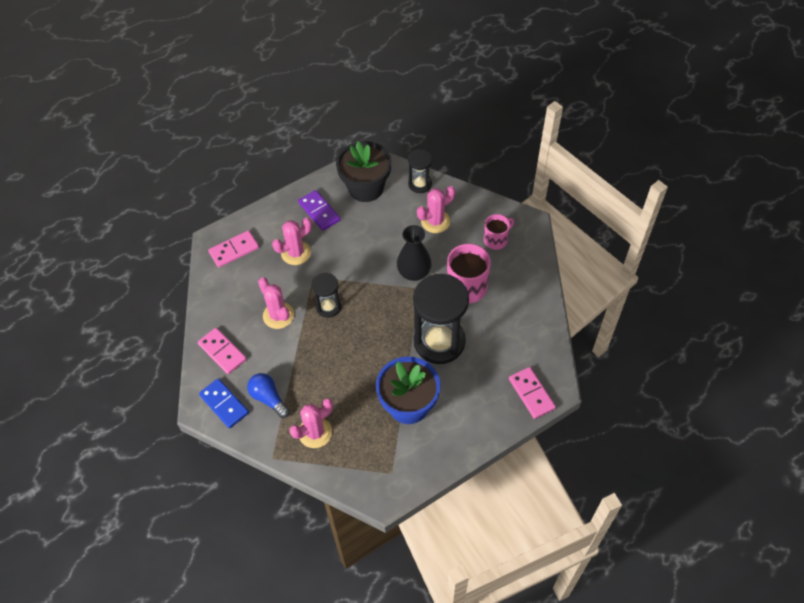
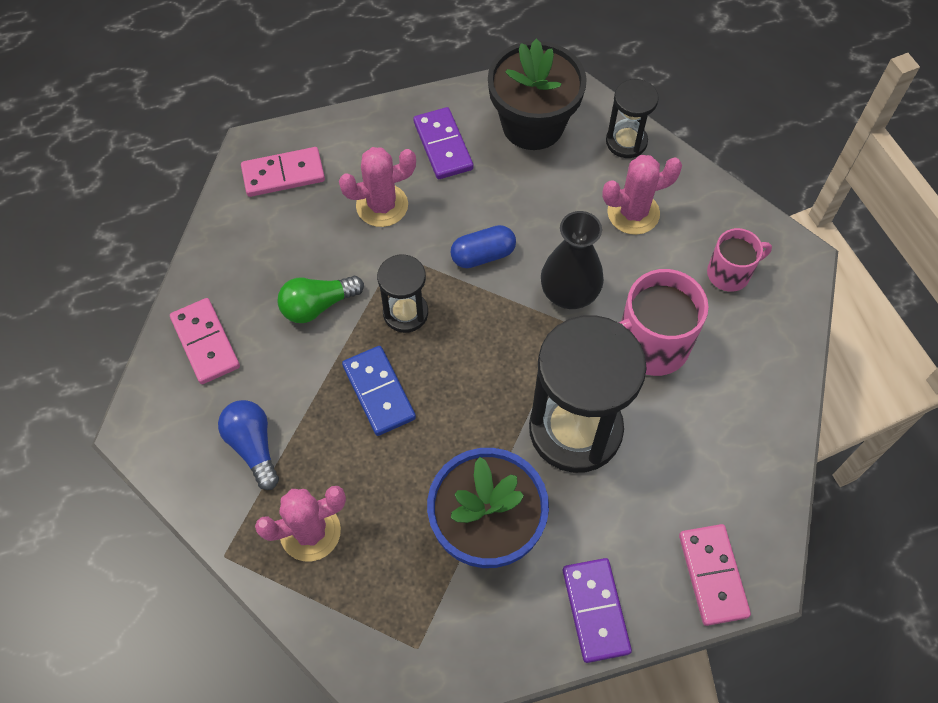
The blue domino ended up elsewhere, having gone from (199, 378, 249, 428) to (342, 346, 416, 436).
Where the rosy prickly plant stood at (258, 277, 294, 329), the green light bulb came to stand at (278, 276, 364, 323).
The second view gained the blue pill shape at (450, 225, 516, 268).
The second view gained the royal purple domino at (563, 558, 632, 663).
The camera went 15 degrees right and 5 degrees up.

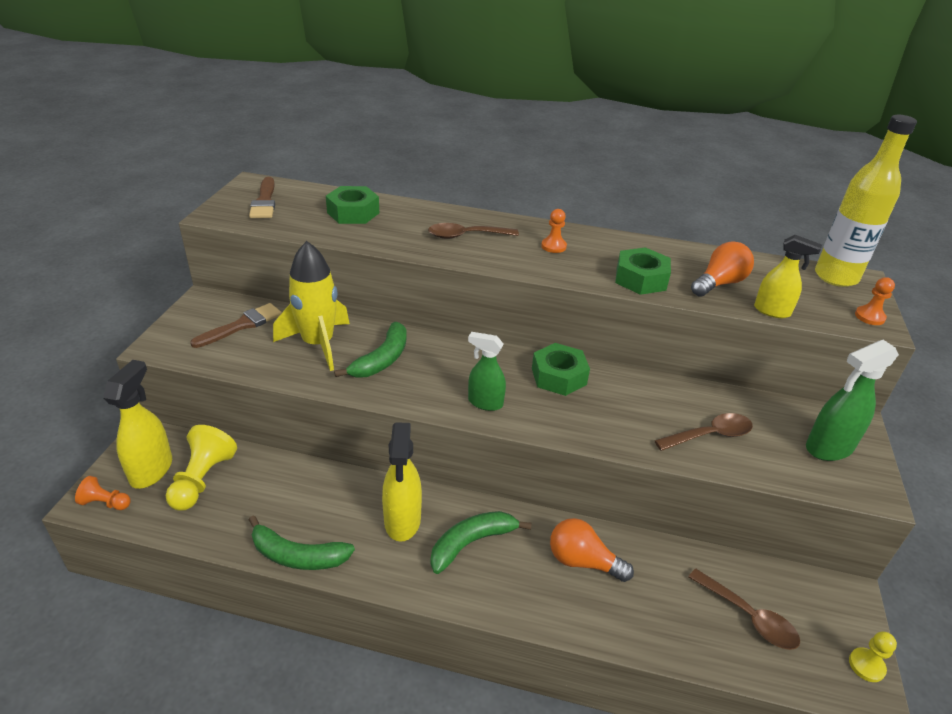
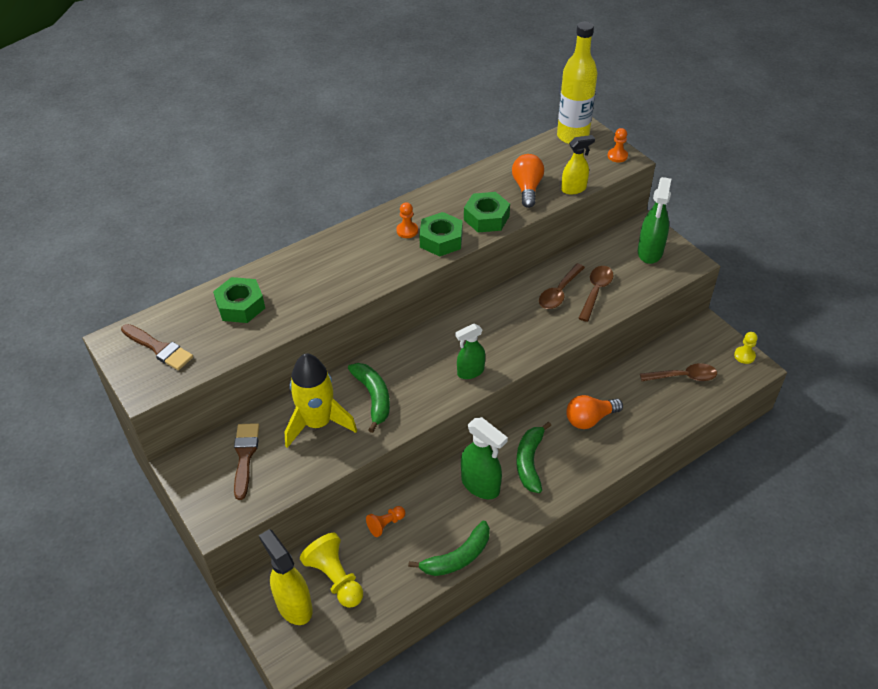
The orange-coloured chess pawn ended up elsewhere, having gone from (75, 476, 130, 510) to (366, 506, 405, 537).
What was the yellow sprayer at (382, 422, 422, 542) turned into the green sprayer at (461, 417, 508, 499).
The russet spoon ended up elsewhere, having gone from (428, 223, 519, 239) to (539, 263, 585, 309).
The green hexagon nut ended up elsewhere, having gone from (532, 343, 590, 396) to (419, 212, 463, 257).
The camera went 45 degrees left and 10 degrees up.

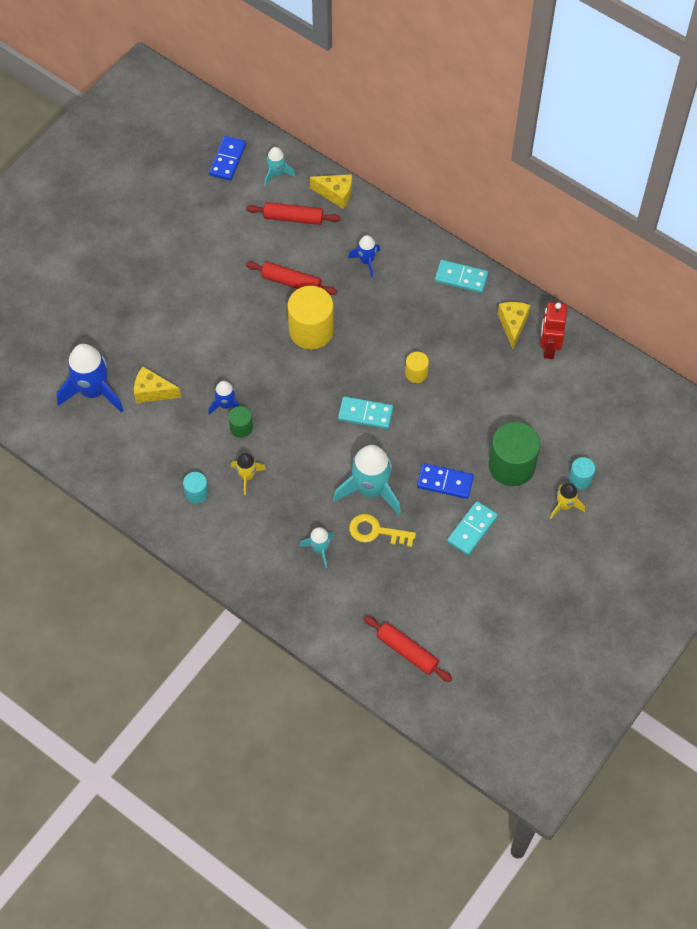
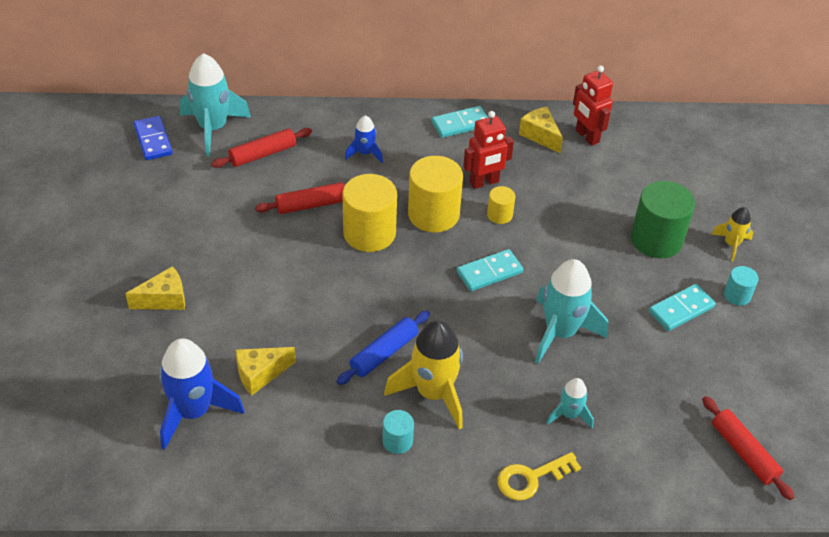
The second view lost the blue rocket at (208, 381, 240, 414).
Where the green cylinder shape stood at (228, 406, 253, 438), the blue pastry roller came to stand at (336, 311, 430, 385).
The size of the yellow rocket at (231, 453, 266, 495) changed by a factor of 1.90.
The size of the turquoise rocket at (264, 147, 295, 186) changed by a factor of 1.90.
The yellow cheese wedge ended up elsewhere, having gone from (309, 174, 352, 209) to (125, 266, 185, 310).
The yellow door key ended up elsewhere, having gone from (349, 514, 416, 547) to (497, 452, 581, 501).
The crimson pastry roller at (364, 616, 452, 682) ended up facing another way, 60 degrees clockwise from before.
The second view lost the blue domino at (417, 463, 474, 499).
The turquoise domino at (447, 501, 498, 555) ended up facing another way, 60 degrees clockwise from before.
The turquoise cylinder shape ended up elsewhere, having gone from (569, 457, 595, 489) to (724, 266, 758, 306).
The second view gained the yellow cylinder shape at (408, 156, 463, 232).
The second view gained the crimson toy robot at (463, 111, 514, 189).
The camera went 40 degrees left and 15 degrees down.

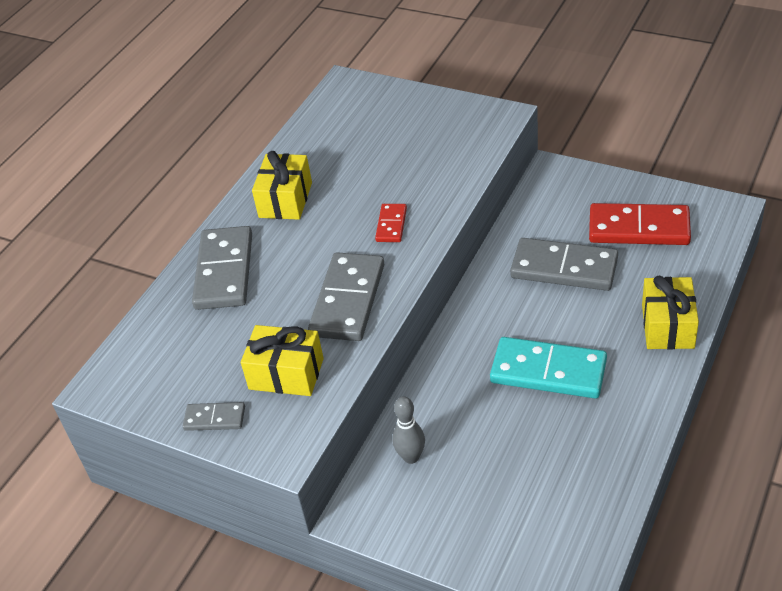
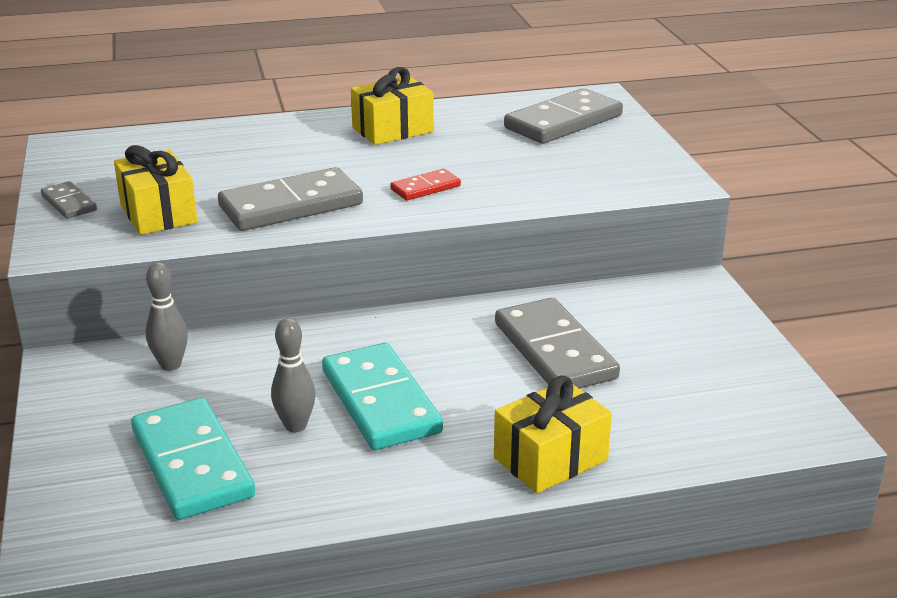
The ash-grey domino ended up elsewhere, having gone from (192, 226, 252, 310) to (504, 88, 623, 144).
The second view lost the crimson domino at (589, 203, 691, 245).
The second view gained the turquoise domino at (131, 398, 255, 520).
The second view gained the ash-grey tenpin at (271, 318, 315, 433).
The camera went 45 degrees right and 15 degrees down.

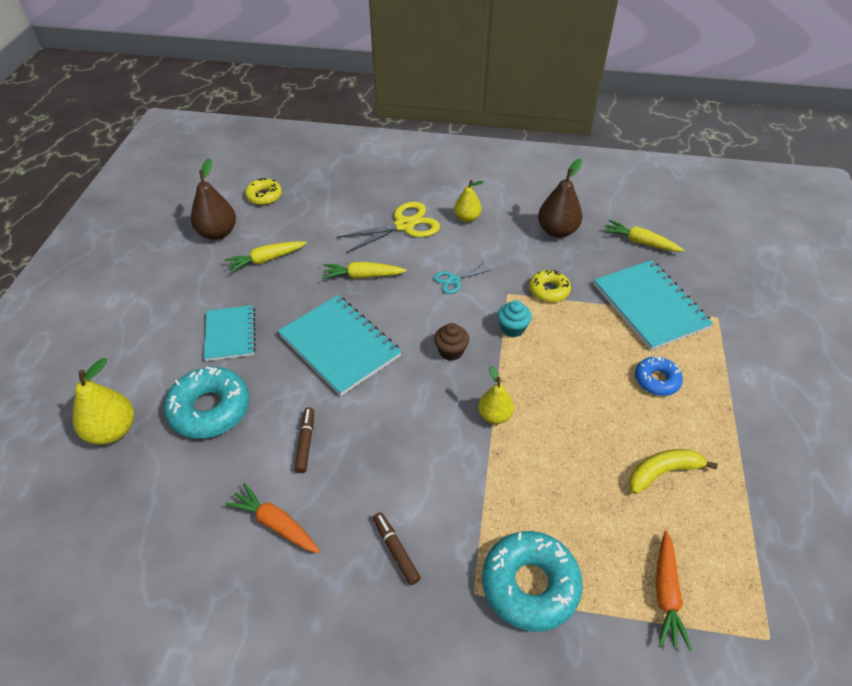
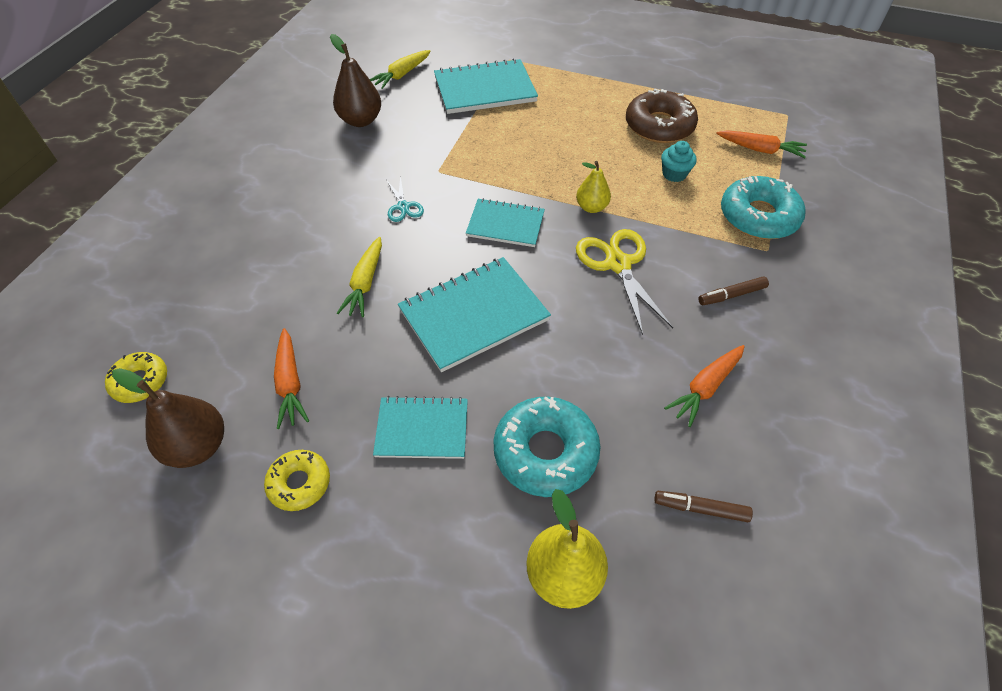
What was the yellow root vegetable at (225, 241, 307, 273) turned into the orange-coloured root vegetable at (274, 328, 309, 429).
The russet marker ended up elsewhere, having gone from (294, 407, 314, 473) to (654, 491, 753, 522).
The yellow pair of scissors ended up elsewhere, having gone from (336, 202, 440, 253) to (576, 229, 673, 335).
Where the russet muffin stood at (434, 323, 469, 361), the turquoise exercise book came to stand at (466, 198, 545, 247).
The second view lost the yellow toy pear at (454, 180, 484, 222).
The turquoise muffin ended up elsewhere, having gone from (498, 300, 532, 337) to (661, 141, 697, 182).
The yellow glazed donut ended up elsewhere, having gone from (529, 270, 571, 302) to (264, 450, 330, 511).
Where the yellow banana stood at (629, 449, 718, 494), the russet glazed donut came to stand at (626, 89, 698, 143).
The second view lost the blue glazed donut at (635, 356, 683, 396).
The camera went 80 degrees left and 5 degrees up.

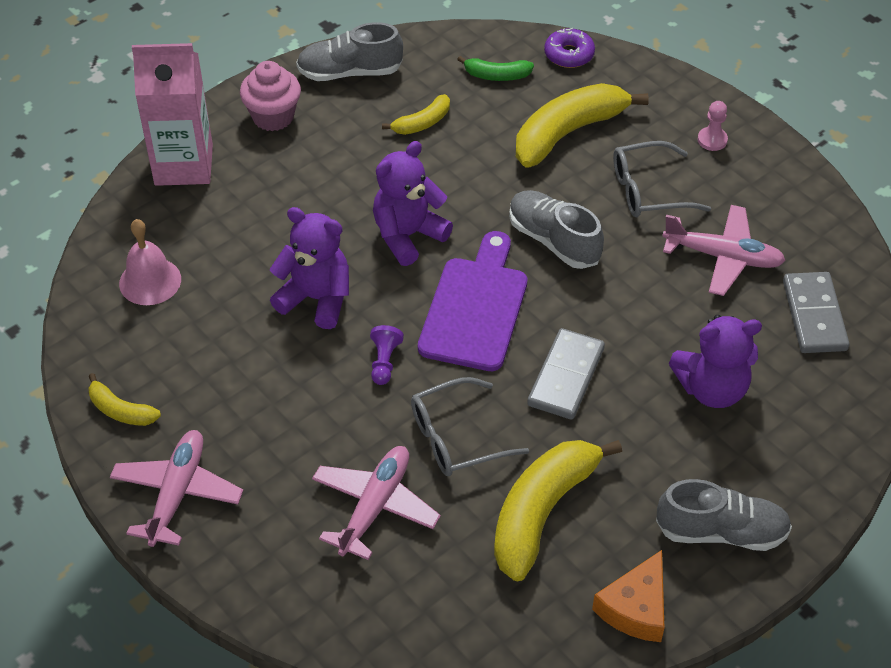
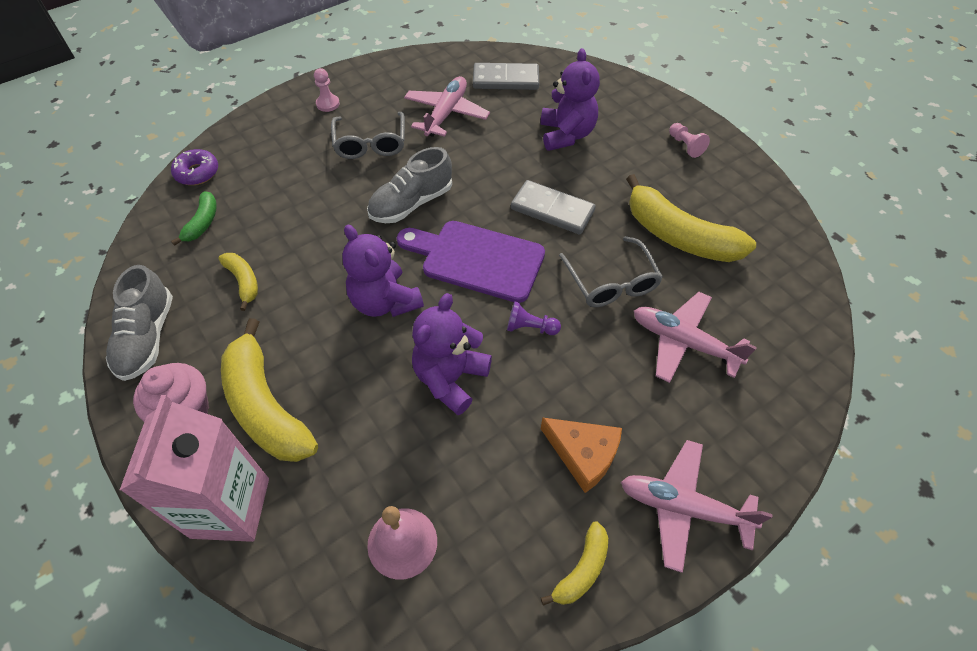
The yellow banana ended up elsewhere, having gone from (516, 83, 649, 167) to (221, 318, 318, 462).
The orange-coloured cheese wedge ended up elsewhere, having gone from (592, 550, 665, 642) to (541, 417, 622, 493).
Where the ash-grey shoe stood at (656, 479, 792, 551), the rosy chess pawn came to stand at (669, 123, 710, 158).
The camera went 85 degrees left and 5 degrees up.

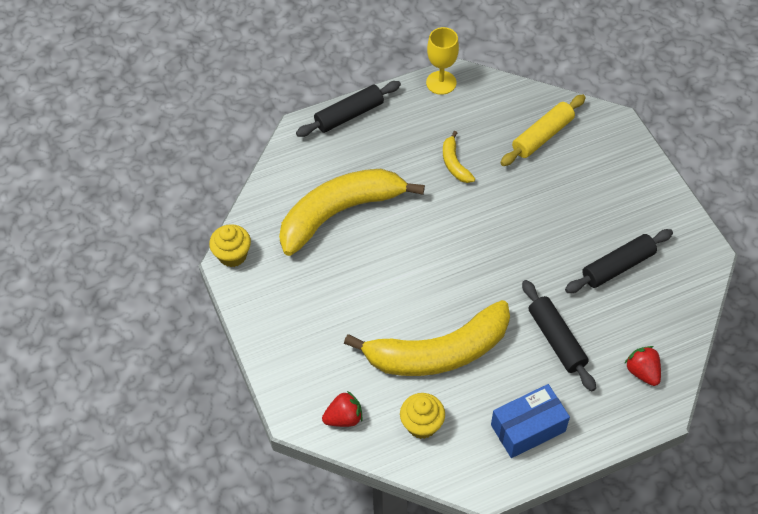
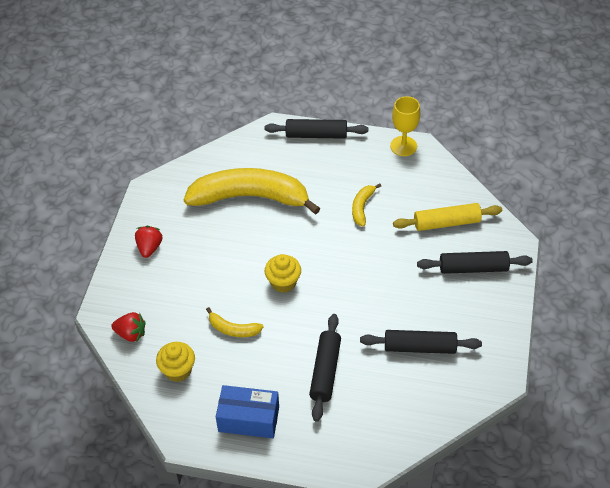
The yellow muffin ended up elsewhere, having gone from (209, 224, 251, 267) to (264, 254, 301, 293).
The size of the yellow banana at (344, 300, 510, 376) changed by a factor of 0.42.
The crimson strawberry ended up elsewhere, having gone from (624, 346, 661, 386) to (135, 226, 162, 258).
The second view gained the ebony pastry roller at (417, 251, 532, 274).
The camera went 35 degrees right and 5 degrees down.

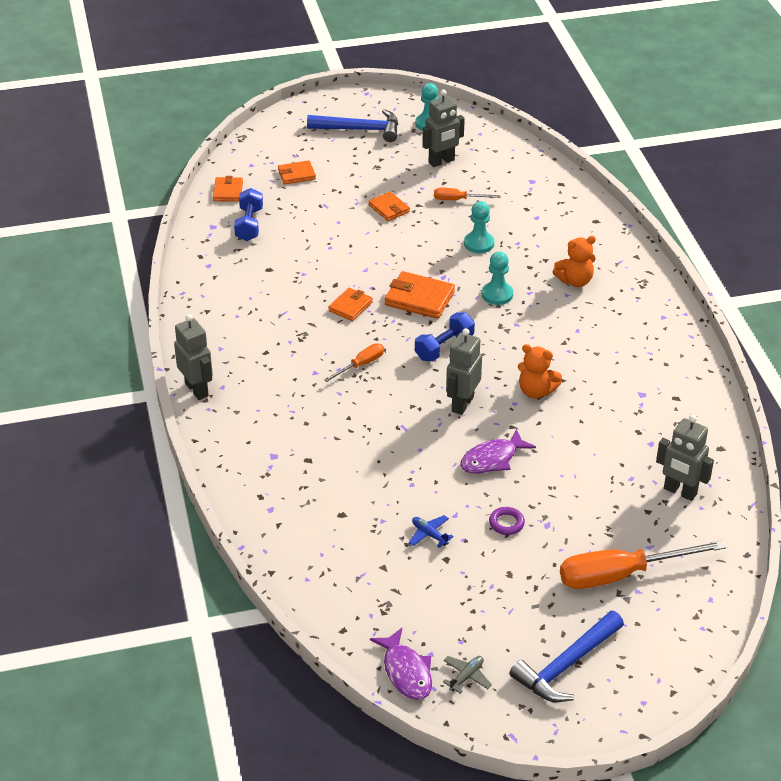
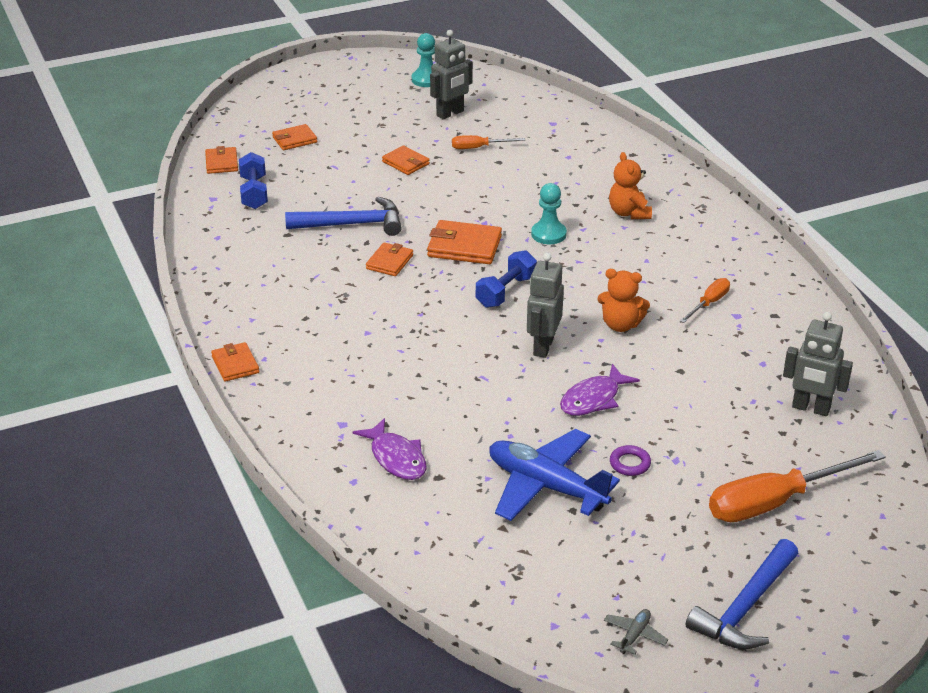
Where the ash-grey toy robot stood at (174, 314, 213, 400), the orange-coloured wallet came to stand at (211, 342, 259, 382).
The blue carpenter's hammer ended up elsewhere, having gone from (307, 109, 398, 142) to (285, 197, 402, 236).
The orange-coloured hand screwdriver ended up elsewhere, having gone from (324, 343, 384, 382) to (680, 278, 730, 323).
The royal purple fish figure ended up elsewhere, having gone from (370, 628, 432, 700) to (353, 418, 427, 480).
The size of the blue toy plane at (409, 515, 454, 548) changed by a factor of 2.47.
The second view lost the turquoise chess pawn at (464, 201, 494, 253).
The orange-coloured teddy bear at (553, 236, 596, 287) ended up facing another way, 105 degrees clockwise from before.
The camera went 10 degrees left and 5 degrees down.

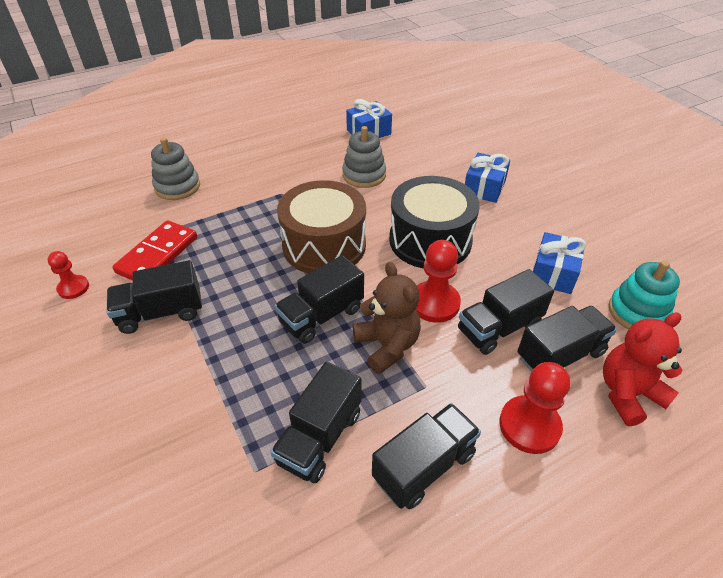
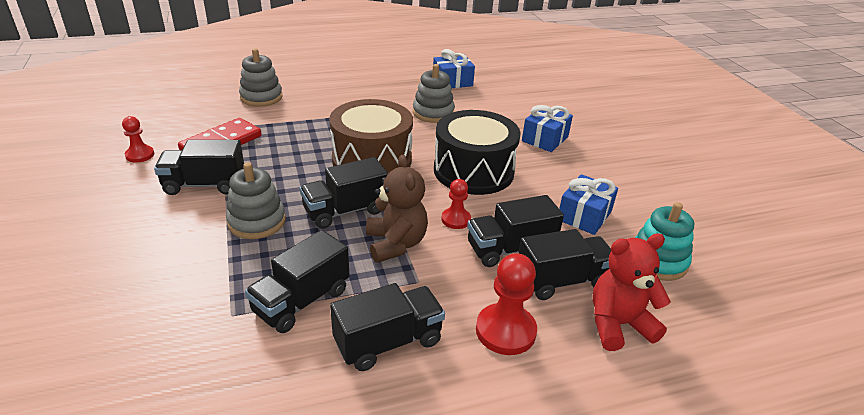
The size of the crimson chess pawn at (416, 240, 461, 323) changed by a factor of 0.61.
The second view gained the ash-grey stacking rings at (226, 162, 286, 239).
The camera went 10 degrees right and 10 degrees down.

